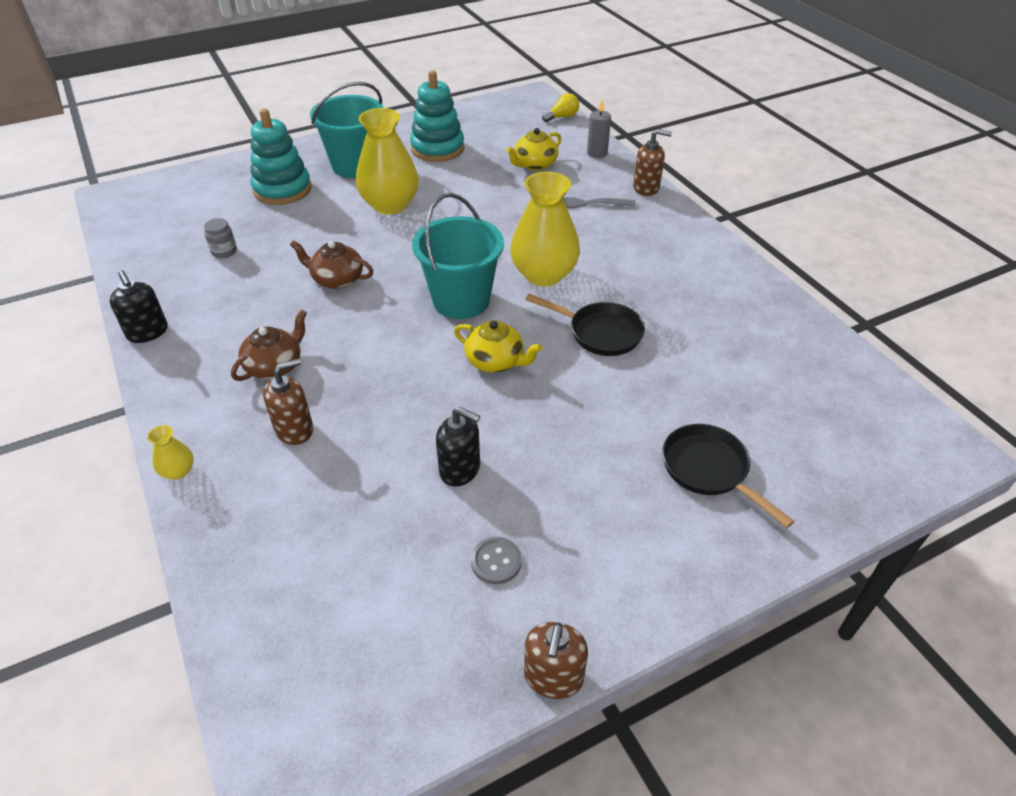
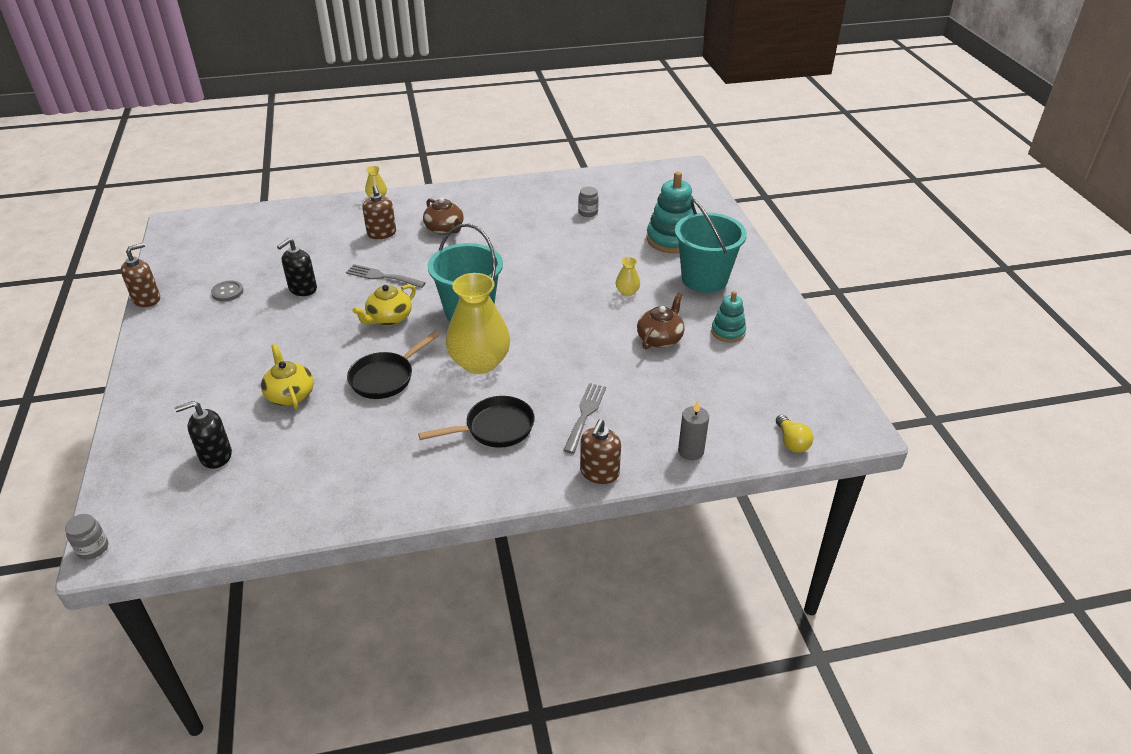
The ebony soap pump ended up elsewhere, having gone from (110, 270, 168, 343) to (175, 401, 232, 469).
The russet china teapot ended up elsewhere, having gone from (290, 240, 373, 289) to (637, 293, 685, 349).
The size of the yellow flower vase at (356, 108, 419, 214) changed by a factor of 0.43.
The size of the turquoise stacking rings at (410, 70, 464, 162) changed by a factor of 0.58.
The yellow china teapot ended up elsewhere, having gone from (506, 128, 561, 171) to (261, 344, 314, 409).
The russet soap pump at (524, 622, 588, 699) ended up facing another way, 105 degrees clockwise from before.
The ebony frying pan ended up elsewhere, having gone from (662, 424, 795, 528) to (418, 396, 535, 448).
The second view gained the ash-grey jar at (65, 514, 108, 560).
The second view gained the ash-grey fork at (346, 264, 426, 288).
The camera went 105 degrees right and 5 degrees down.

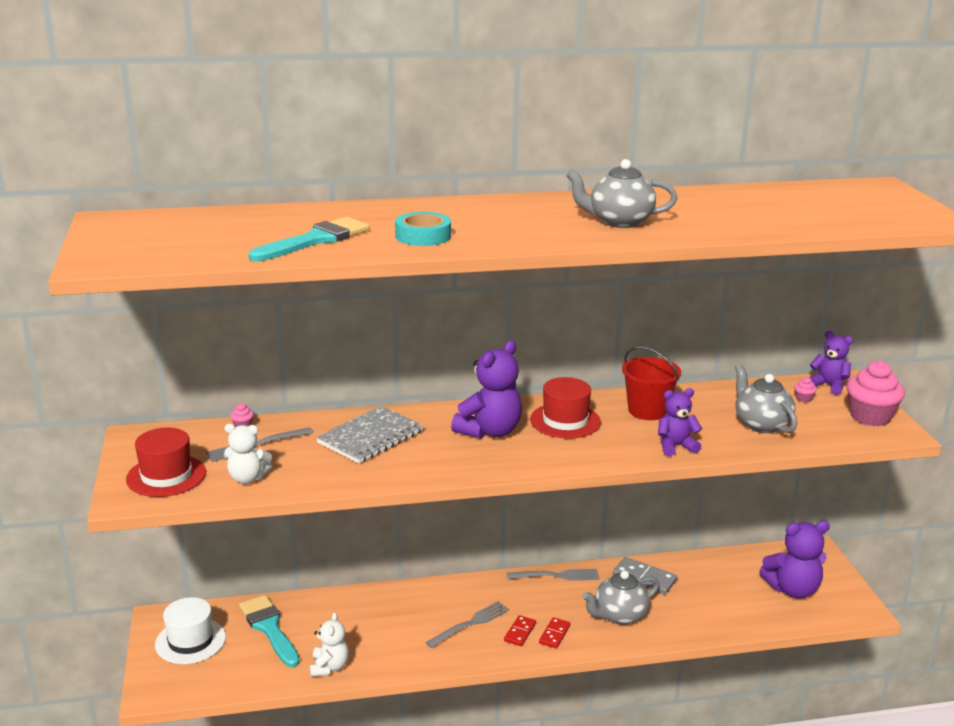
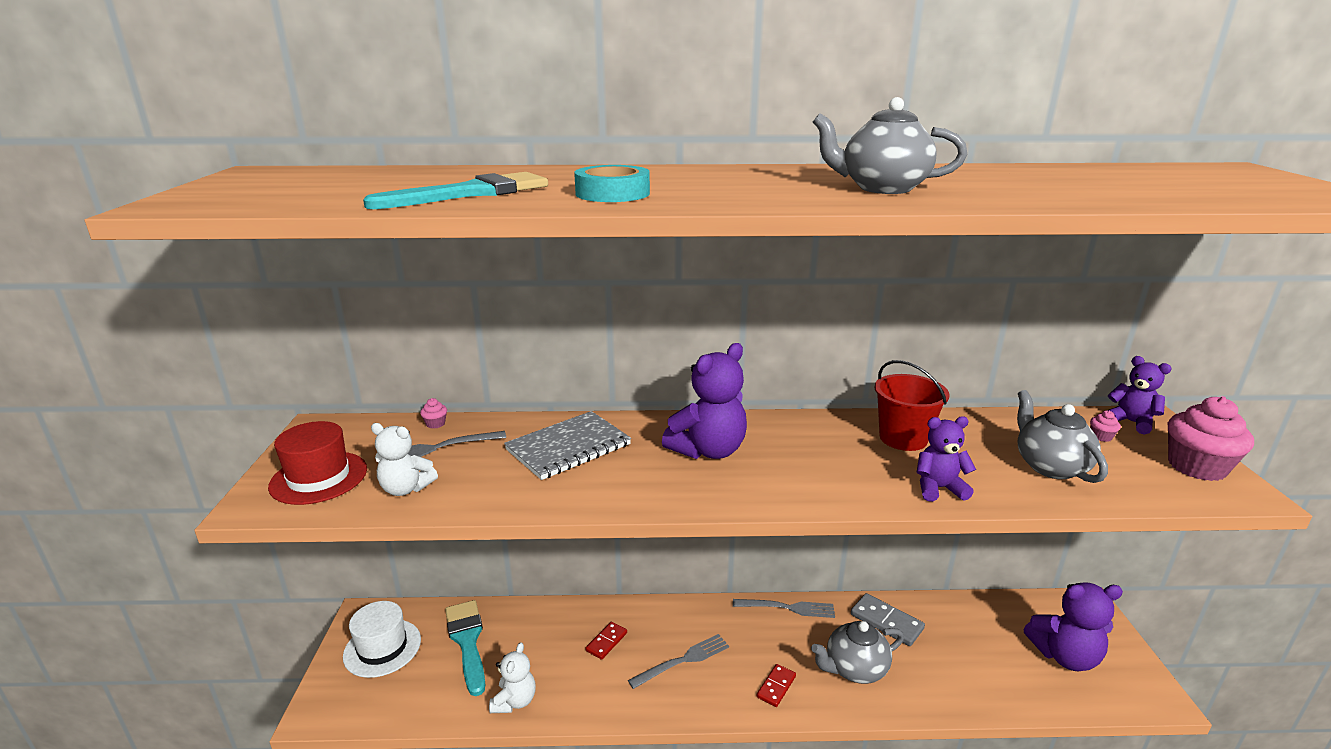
The crimson domino ended up elsewhere, having gone from (504, 615, 536, 646) to (586, 622, 627, 660).
The second view lost the crimson top hat at (530, 377, 601, 439).
The camera went 10 degrees right and 0 degrees up.

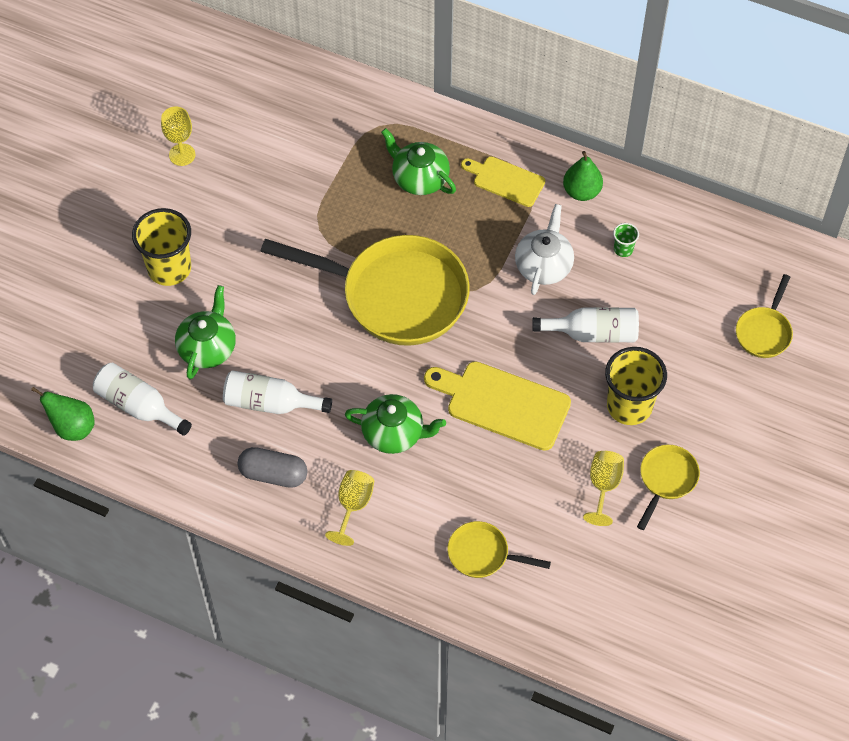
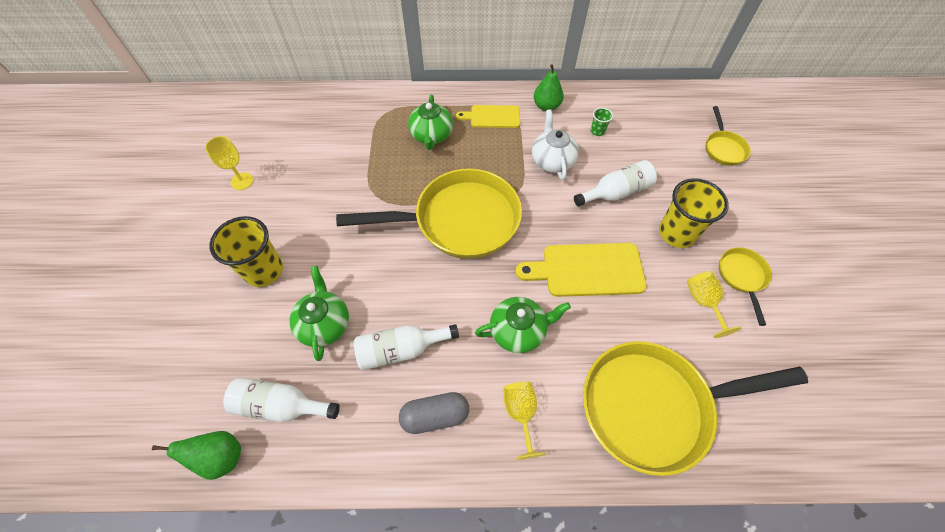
The green china teapot at (381, 128, 456, 195) ended up facing another way, 105 degrees counterclockwise from before.
The size of the yellow frying pan at (448, 521, 551, 578) changed by a factor of 2.21.
The camera went 25 degrees left and 0 degrees up.

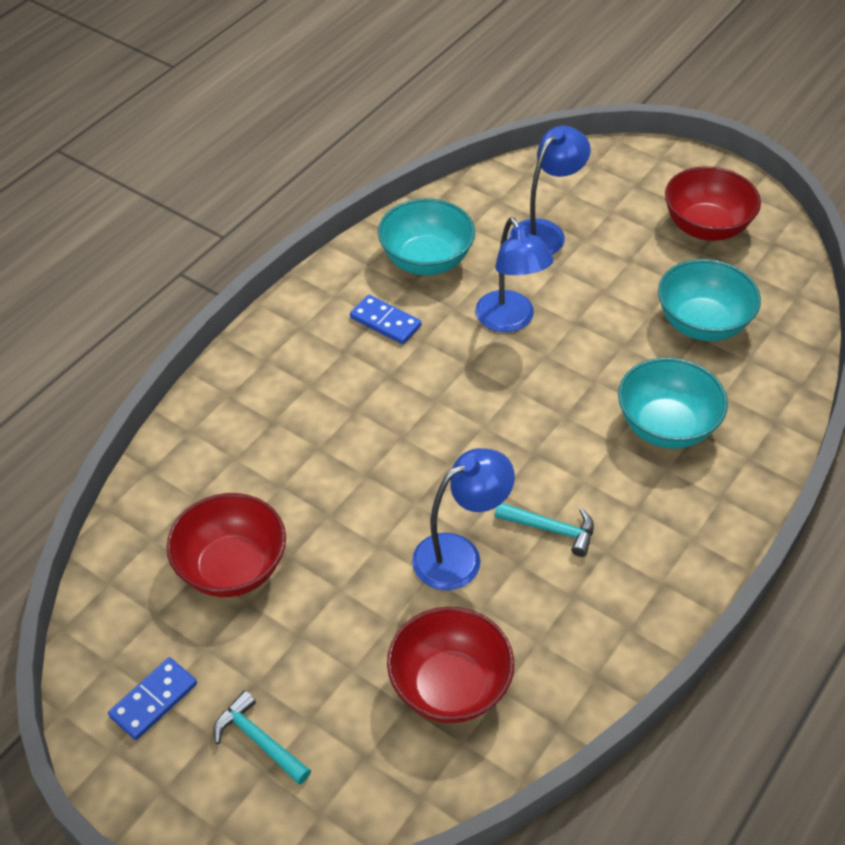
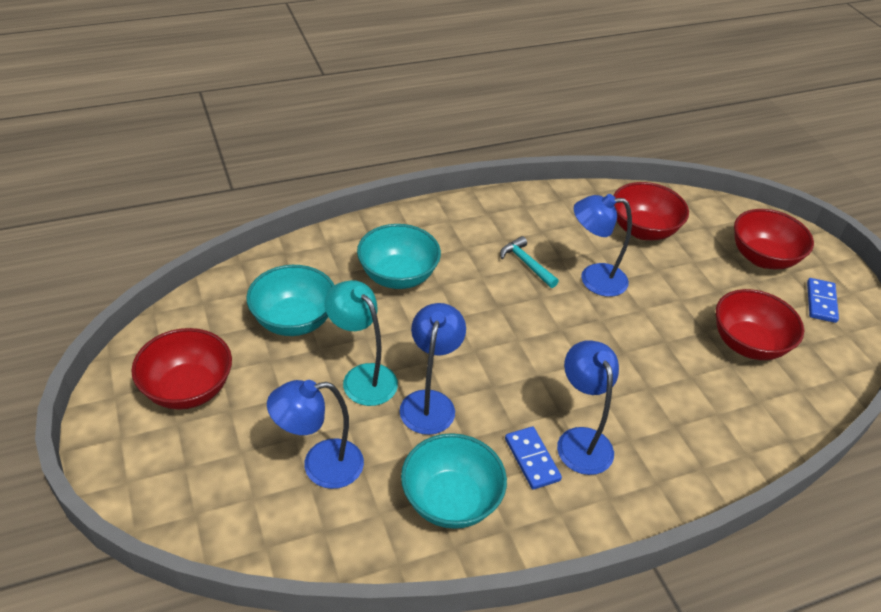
The blue domino at (108, 657, 197, 740) ended up facing another way, 60 degrees counterclockwise from before.
Where the turquoise carpenter's hammer stood at (213, 691, 311, 785), the crimson bowl came to stand at (734, 209, 814, 269).
The second view gained the turquoise reading lamp at (325, 280, 398, 406).
The second view gained the blue reading lamp at (557, 340, 619, 475).
The camera went 150 degrees left and 5 degrees down.

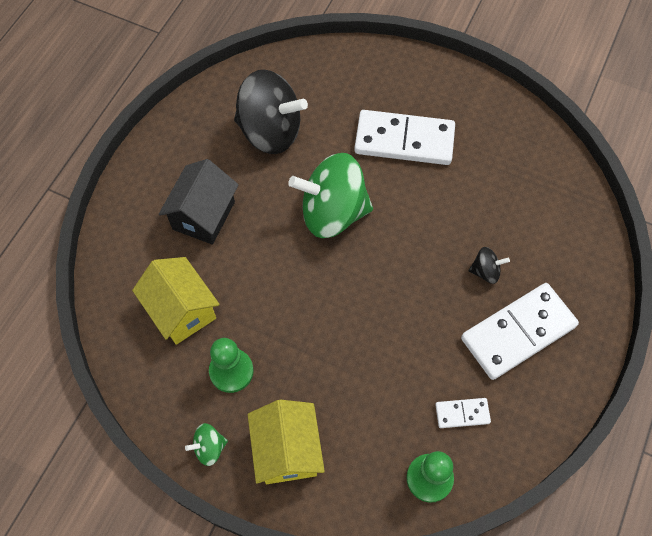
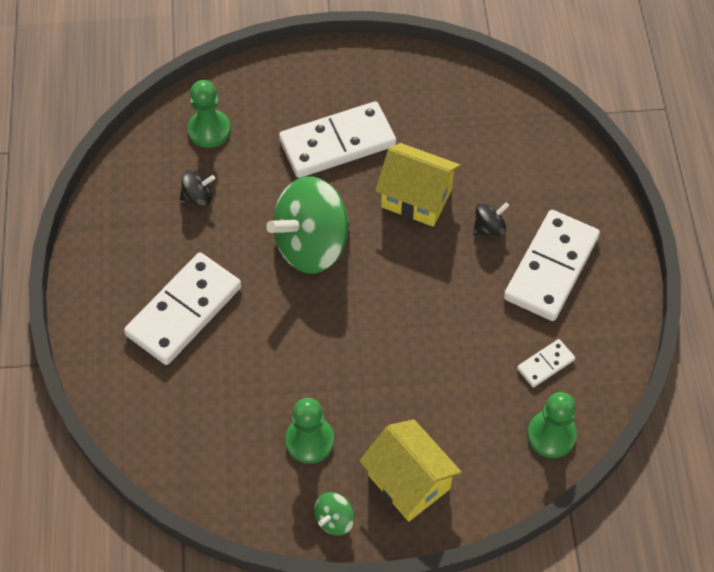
The yellow house ended up elsewhere, having gone from (132, 257, 220, 345) to (375, 143, 460, 227).
Where the ebony house stood at (159, 159, 239, 245), the white domino came to stand at (124, 252, 242, 365).
The size of the ebony spinning top at (234, 69, 308, 154) changed by a factor of 0.43.
The second view gained the green chess pawn at (187, 80, 231, 148).
The camera went 30 degrees left and 5 degrees down.

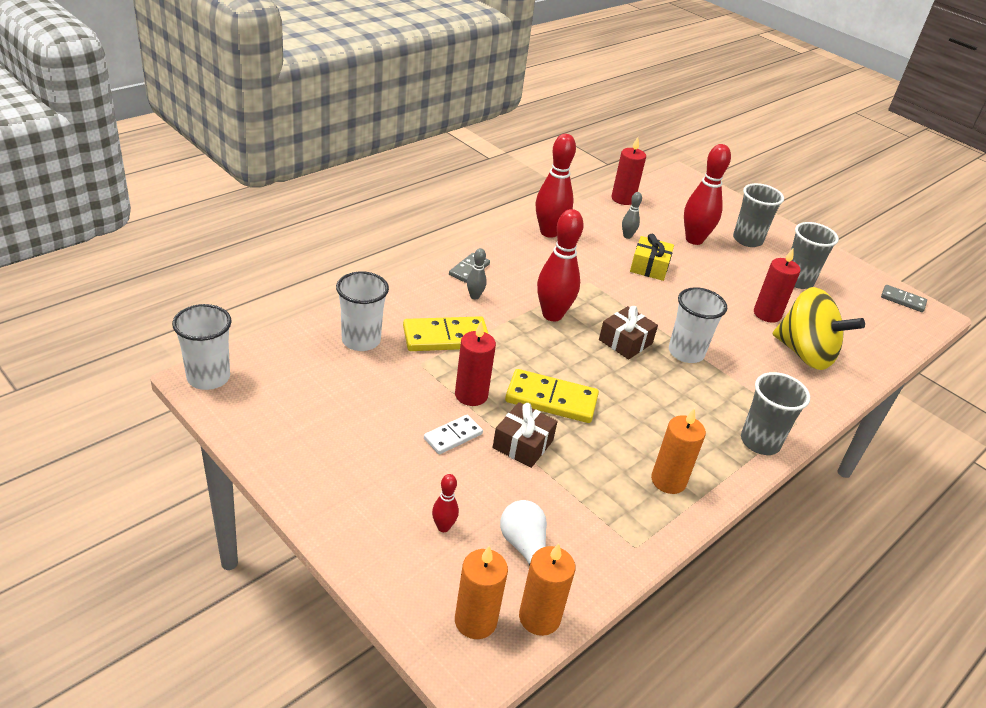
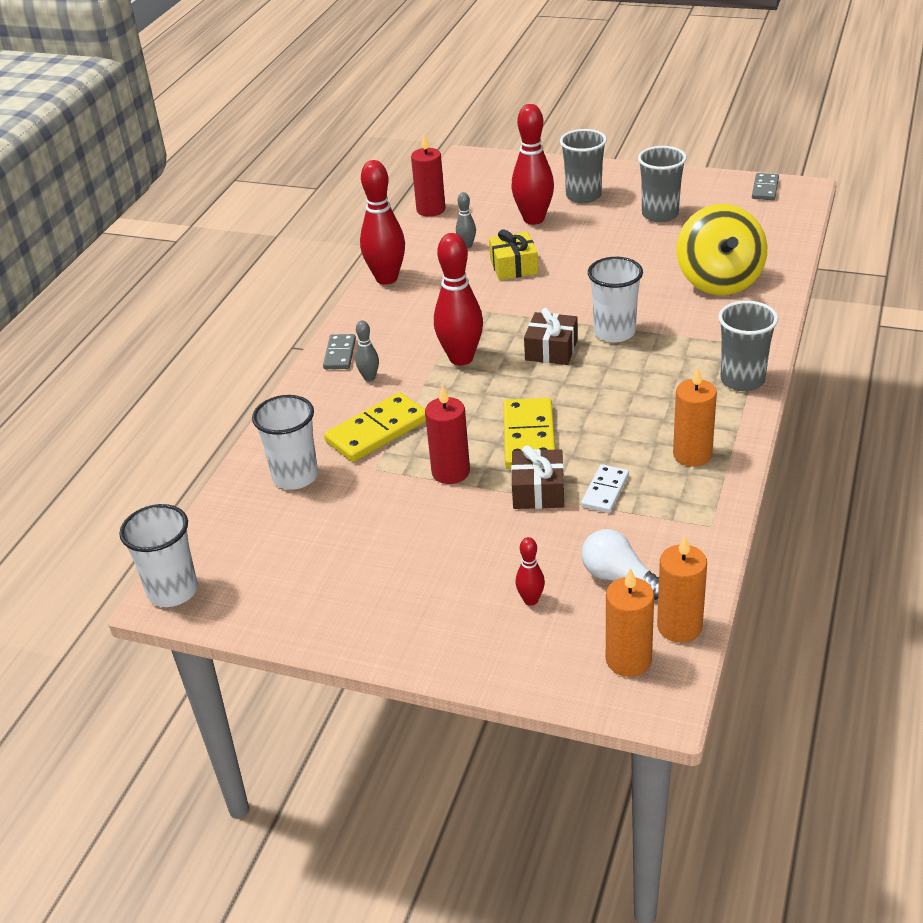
The white domino ended up elsewhere, having gone from (424, 415, 483, 454) to (581, 464, 629, 513).
The yellow domino at (505, 369, 599, 423) ended up facing another way, 75 degrees counterclockwise from before.
The second view lost the crimson pillar candle at (754, 248, 800, 323).
The yellow spinning top at (773, 287, 865, 370) ended up facing another way, 75 degrees clockwise from before.
The ash-grey domino at (881, 285, 927, 312) ended up facing another way, 75 degrees counterclockwise from before.
The camera went 20 degrees left and 0 degrees up.

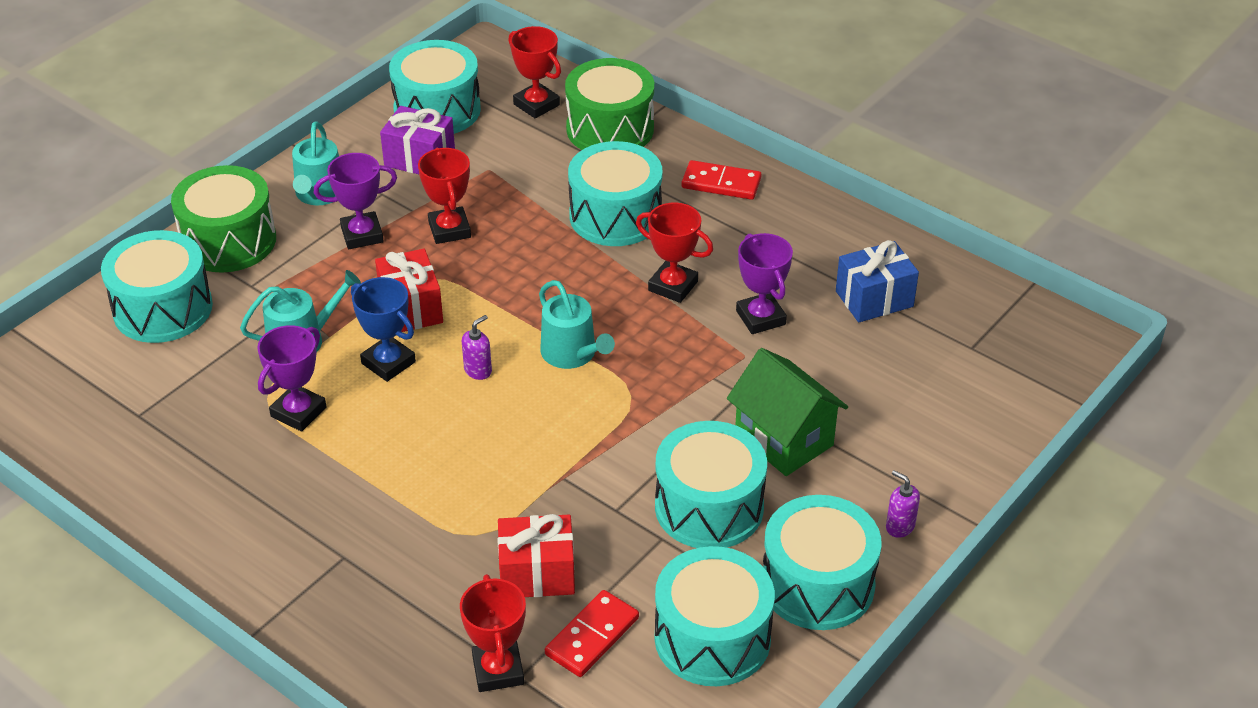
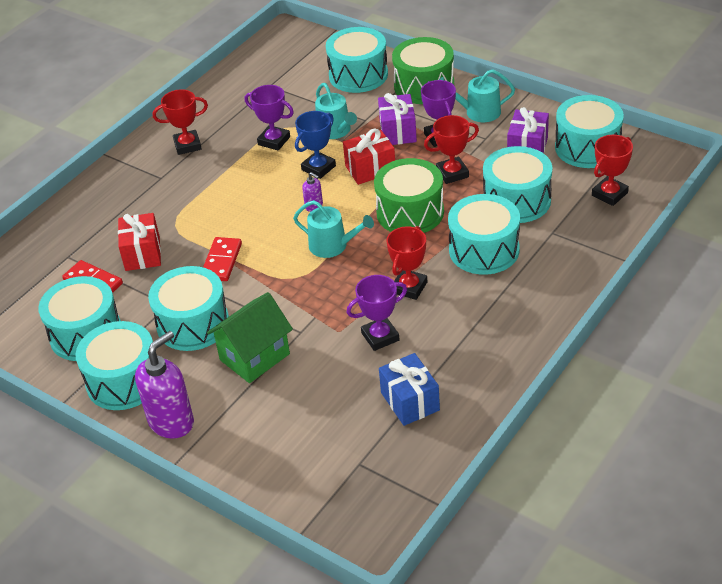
The crimson prize cup ended up elsewhere, having gone from (460, 574, 526, 692) to (153, 89, 208, 155).
The turquoise watering pot at (539, 280, 615, 369) ended up facing another way, 120 degrees counterclockwise from before.
The green snare drum ended up elsewhere, having gone from (565, 58, 654, 150) to (374, 158, 444, 233).
The crimson domino ended up elsewhere, having gone from (682, 160, 762, 200) to (203, 237, 242, 281).
The size of the royal purple soap pump at (886, 470, 920, 538) changed by a factor of 2.16.
The second view gained the royal purple wrapped gift at (378, 93, 417, 145).
The second view gained the turquoise snare drum at (483, 146, 552, 223).
The camera went 90 degrees right and 0 degrees up.

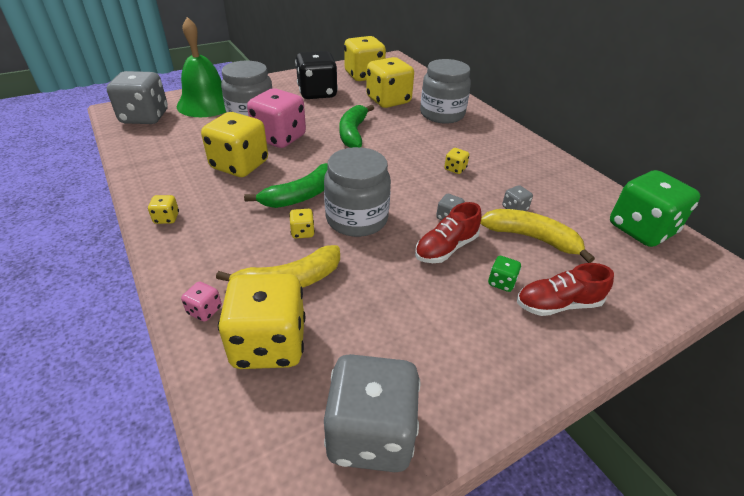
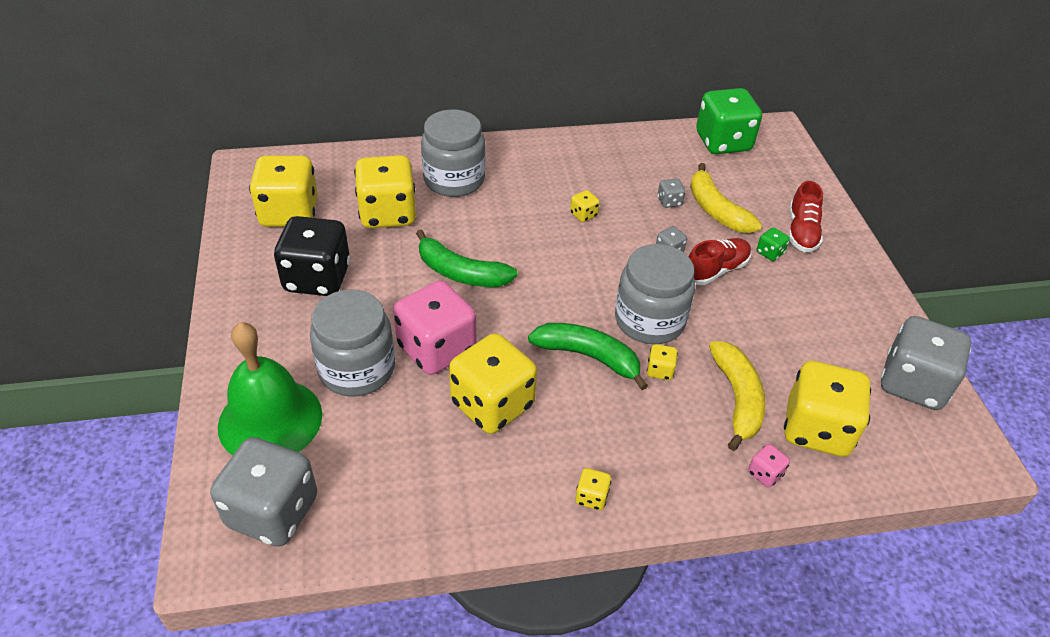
The green banana at (244, 163, 328, 208) ended up facing another way, 45 degrees counterclockwise from before.
The crimson shoe at (415, 202, 481, 263) ended up facing another way, 105 degrees counterclockwise from before.
The yellow banana at (480, 209, 595, 263) ended up facing another way, 75 degrees counterclockwise from before.
The camera went 70 degrees left and 5 degrees up.

